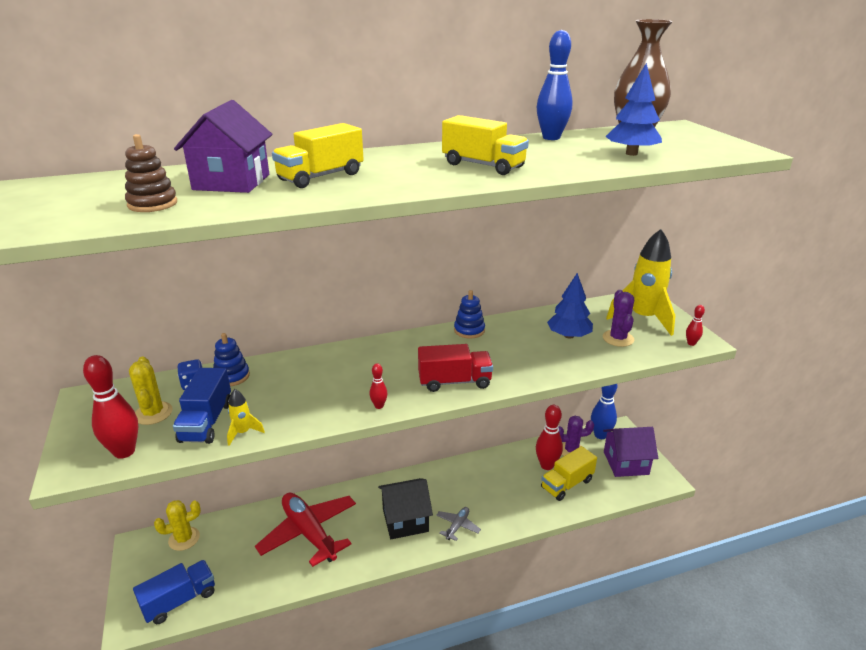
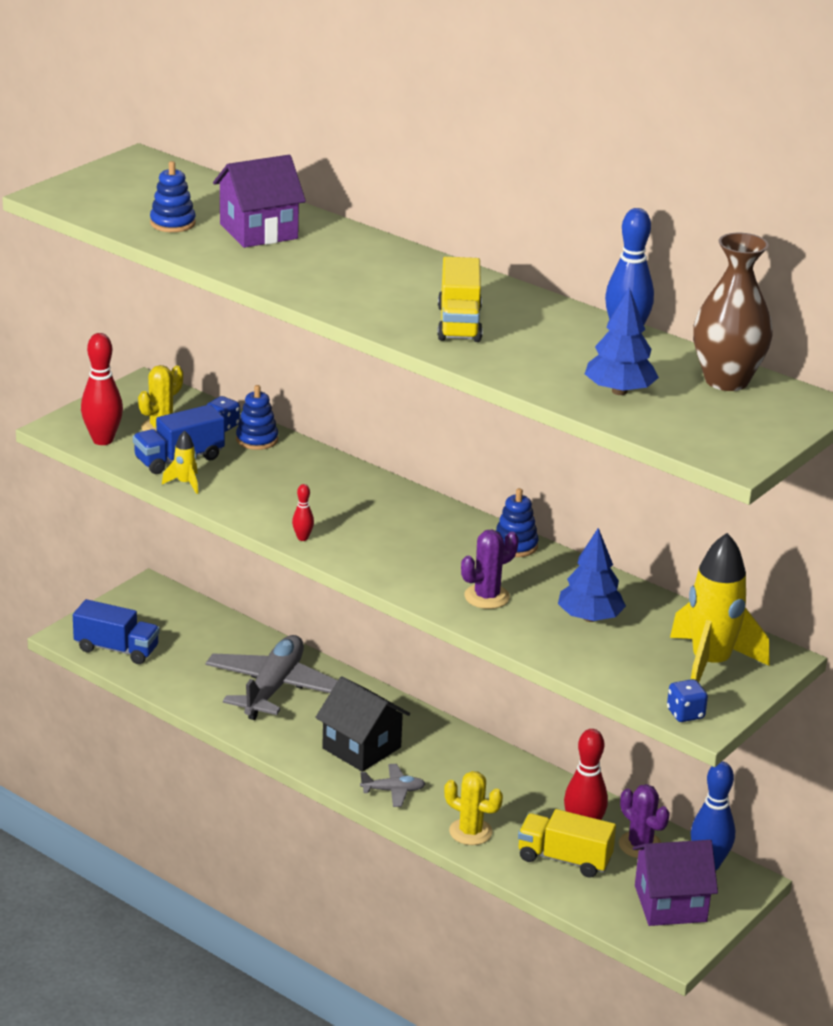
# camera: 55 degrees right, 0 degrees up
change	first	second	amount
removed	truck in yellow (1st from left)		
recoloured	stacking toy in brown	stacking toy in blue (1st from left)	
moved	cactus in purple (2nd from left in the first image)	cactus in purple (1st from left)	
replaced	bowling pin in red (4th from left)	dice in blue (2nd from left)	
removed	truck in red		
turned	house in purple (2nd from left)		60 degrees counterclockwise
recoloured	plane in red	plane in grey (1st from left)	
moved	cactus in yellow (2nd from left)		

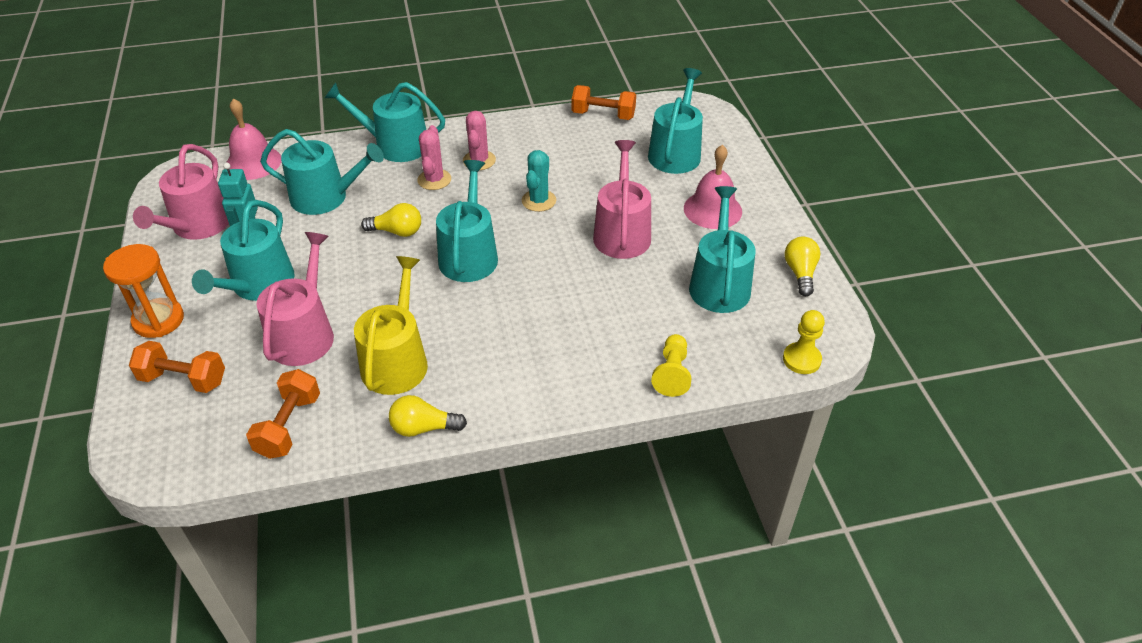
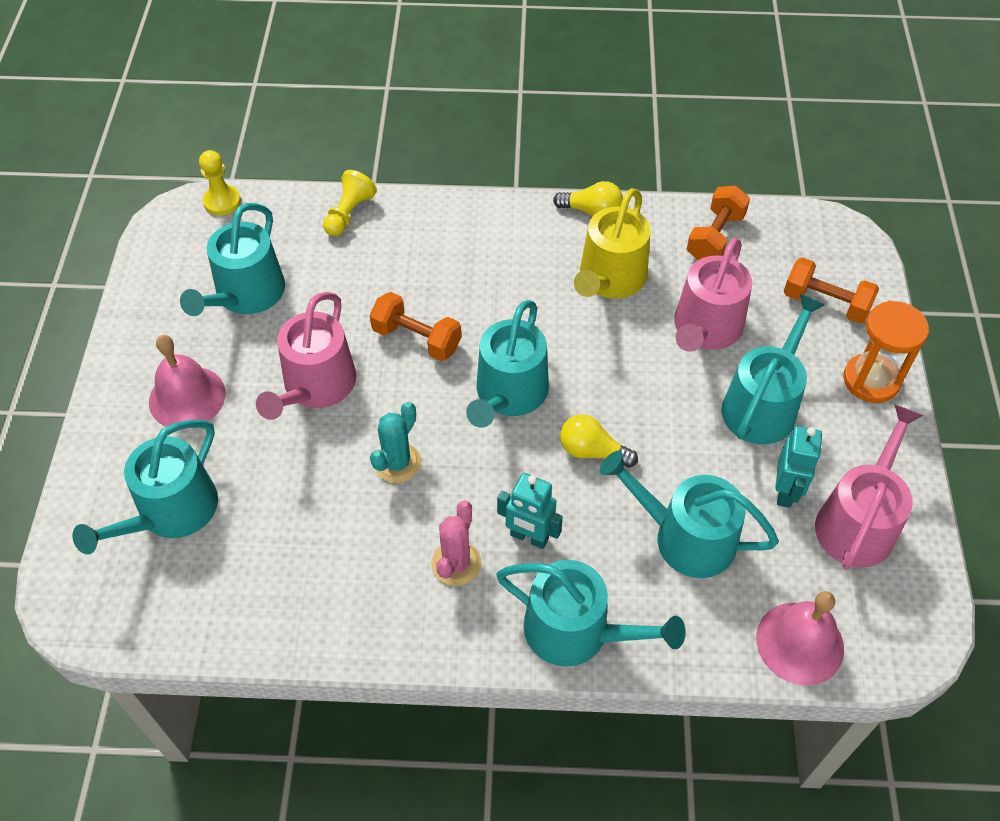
# camera: 165 degrees left, 10 degrees up
change	first	second	amount
moved	dumbbell in orange (3rd from left in the first image)	dumbbell in orange (1st from left)	
replaced	cactus in pink (1st from left)	robot in turquoise (1st from left)	
removed	light bulb in yellow (3rd from left)		

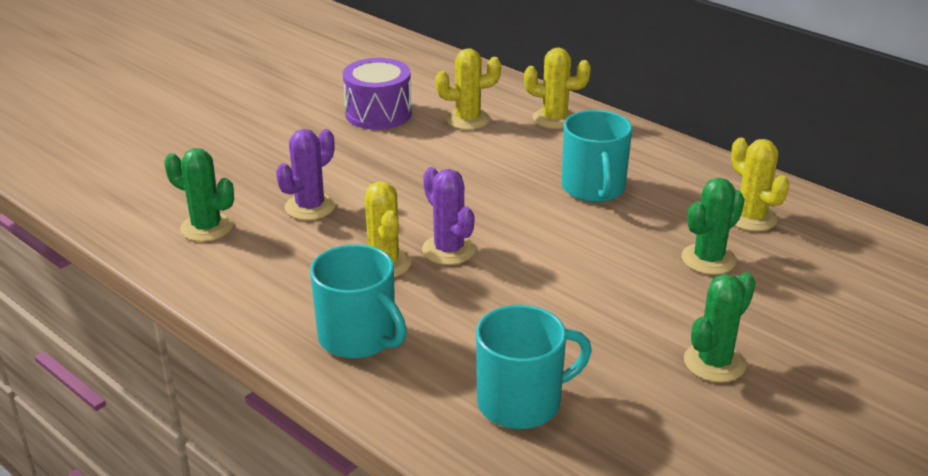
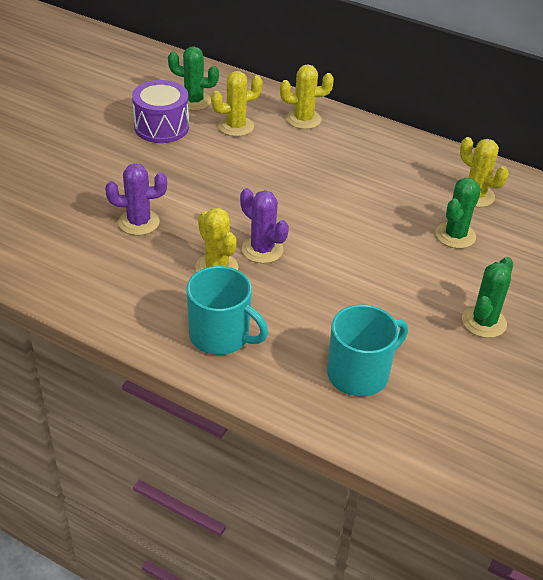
# camera: 15 degrees left, 10 degrees up
change	first	second	amount
removed	mug in turquoise (3rd from left)		
turned	cactus in purple (1st from left)		60 degrees clockwise
moved	cactus in green (1st from left)		

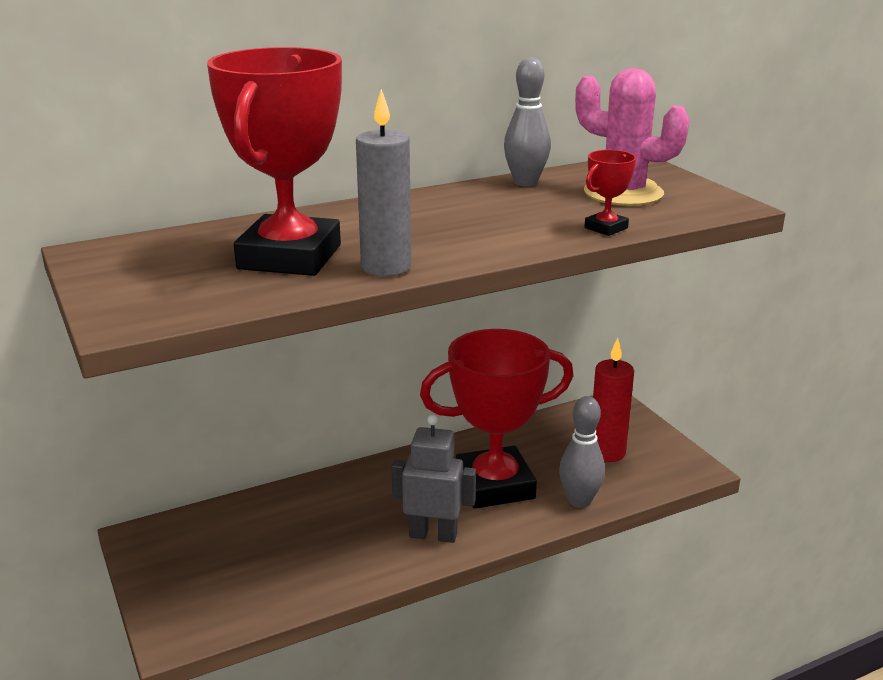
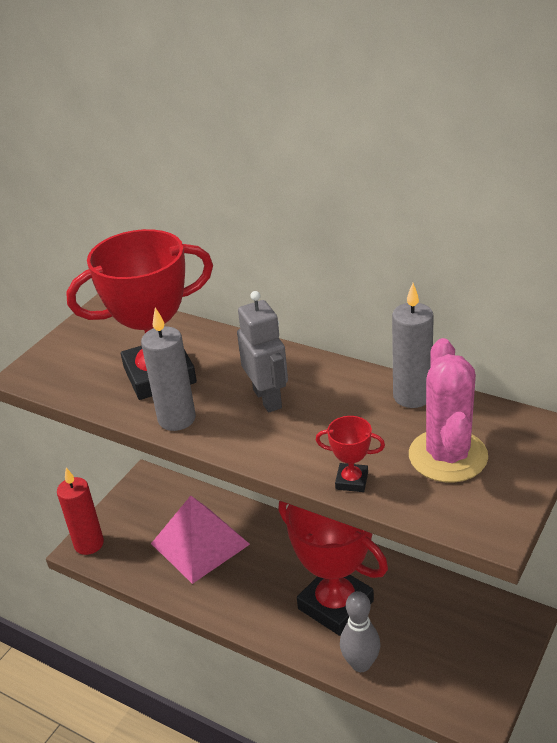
# camera: 60 degrees right, 10 degrees up
change	first	second	amount
replaced	bowling pin in grey (1st from left)	candle in grey (2nd from left)	
moved	candle in red		
moved	robot in grey		
added		pyramid in pink	

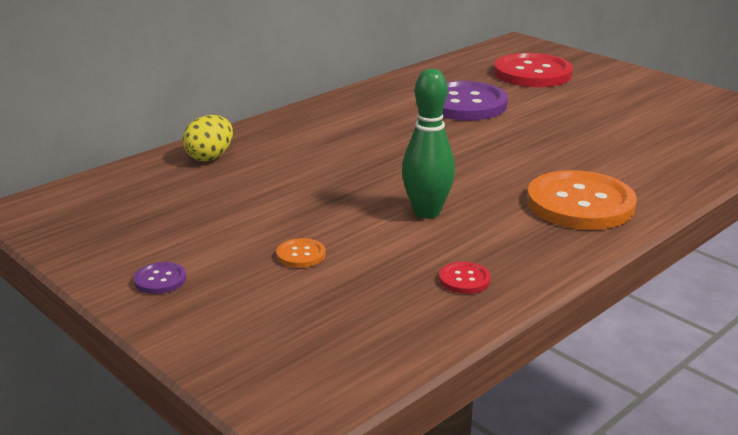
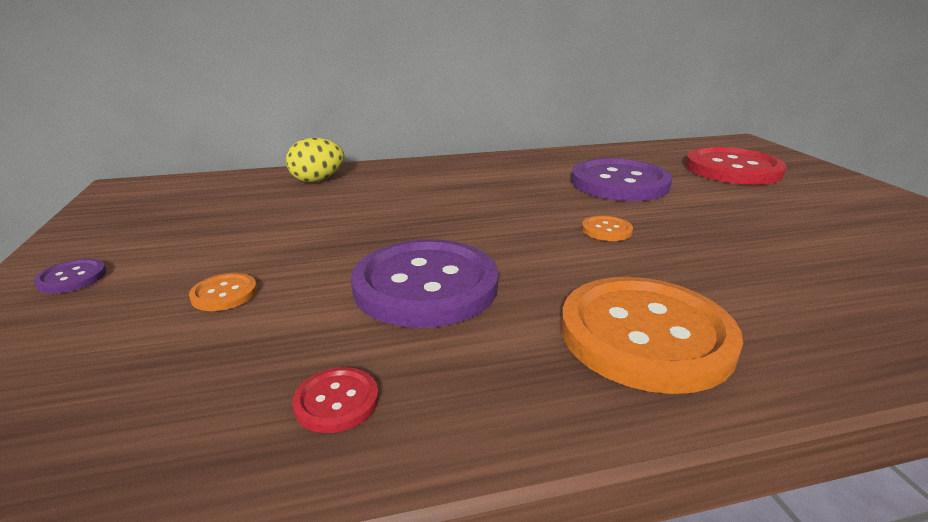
# camera: 30 degrees right, 0 degrees up
change	first	second	amount
replaced	bowling pin in green	button in purple (2nd from left)	
added		button in orange (2nd from left)	

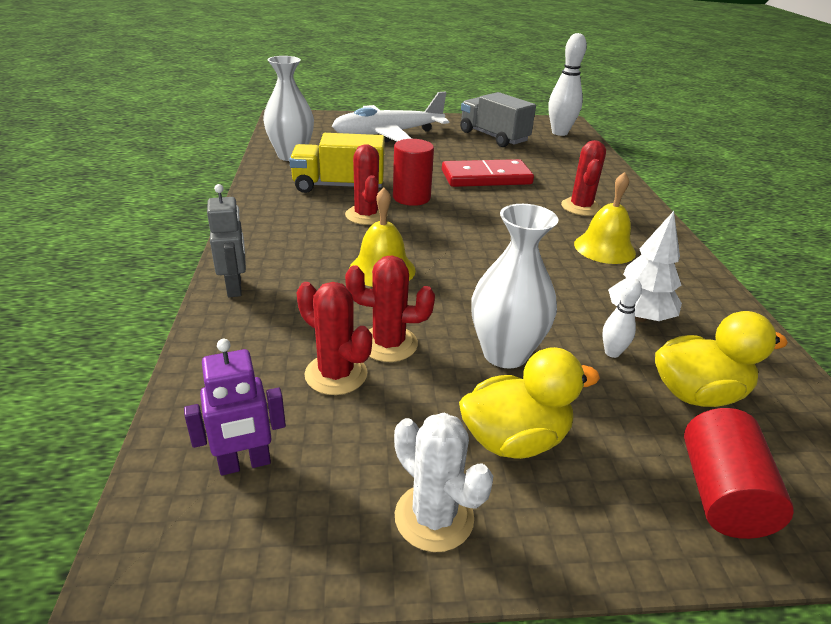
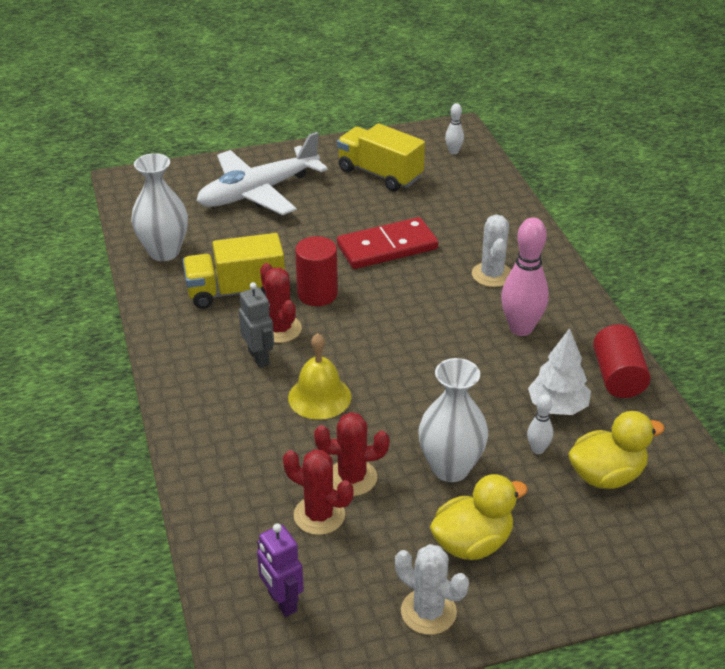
# camera: 10 degrees left, 5 degrees up
change	first	second	amount
resized	bowling pin in white (1st from left)		x0.50
recoloured	truck in grey	truck in yellow (2nd from left)	
recoloured	cactus in red (4th from left)	cactus in white (2nd from left)	
replaced	bell in yellow (2nd from left)	bowling pin in pink	
moved	robot in grey		
turned	robot in purple		90 degrees clockwise
moved	cylinder in red (2nd from left)		

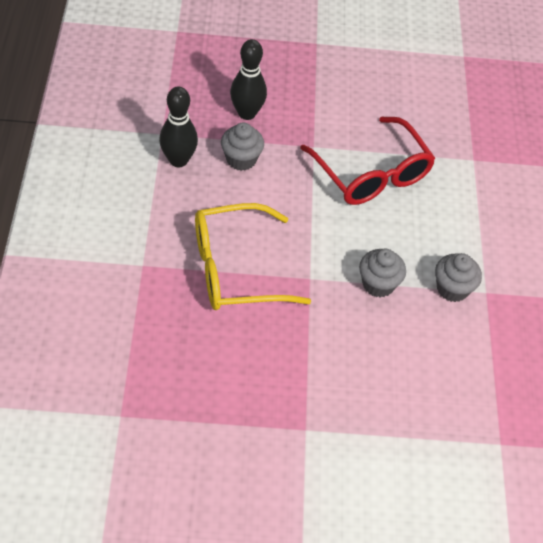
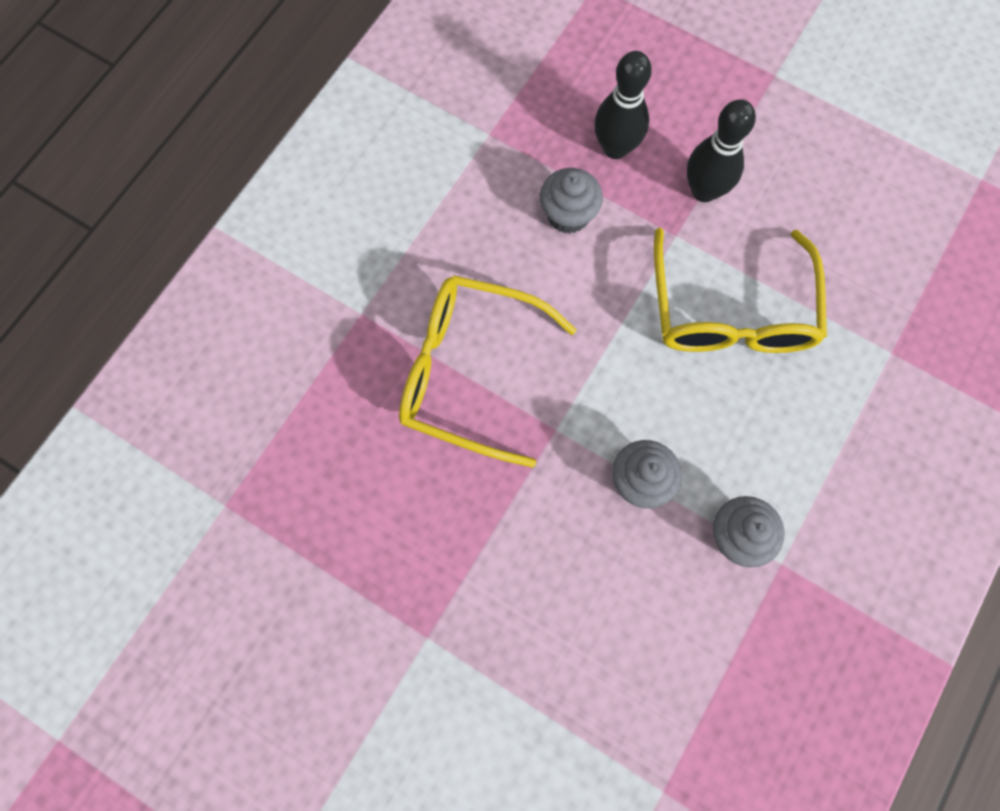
# camera: 35 degrees right, 20 degrees up
change	first	second	amount
moved	bowling pin in black (1st from left in the first image)	bowling pin in black (2nd from left)	
recoloured	glasses in red	glasses in yellow (2nd from left)	

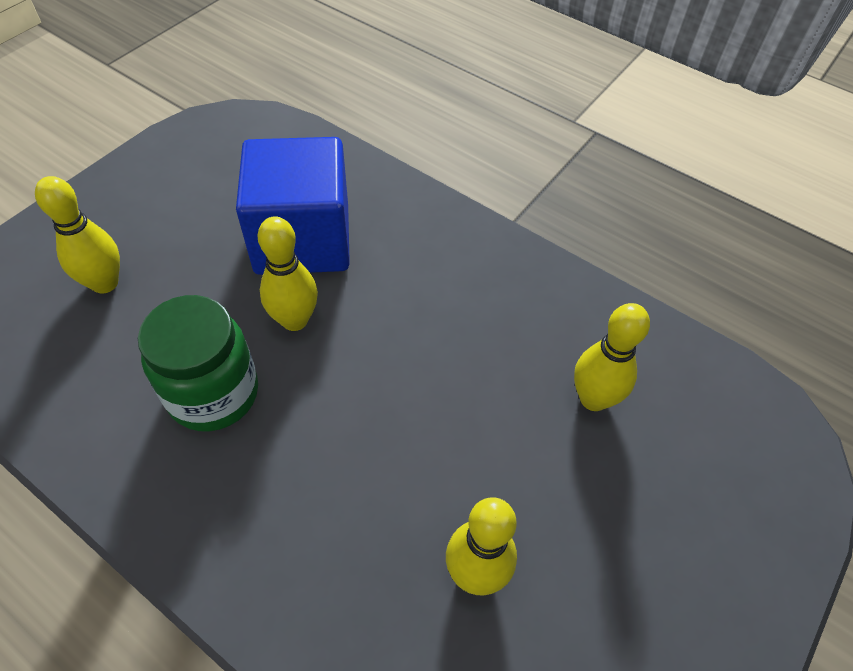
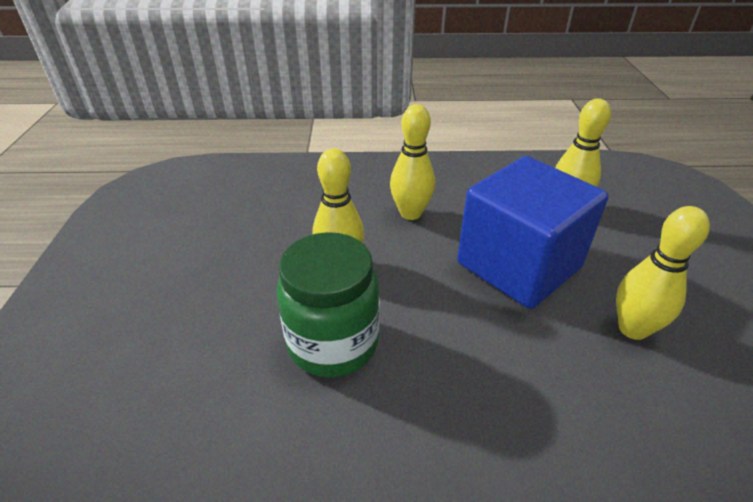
# camera: 35 degrees left, 15 degrees down
change	first	second	amount
moved	cube in blue		
moved	bowling pin in yellow (1st from left in the first image)	bowling pin in yellow (2nd from left)	

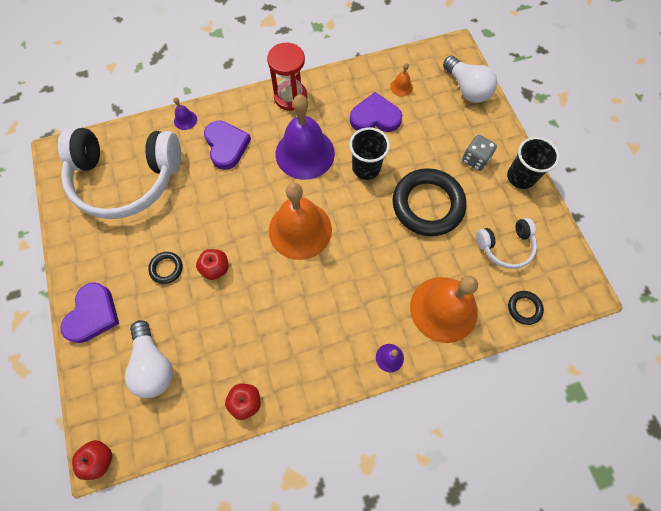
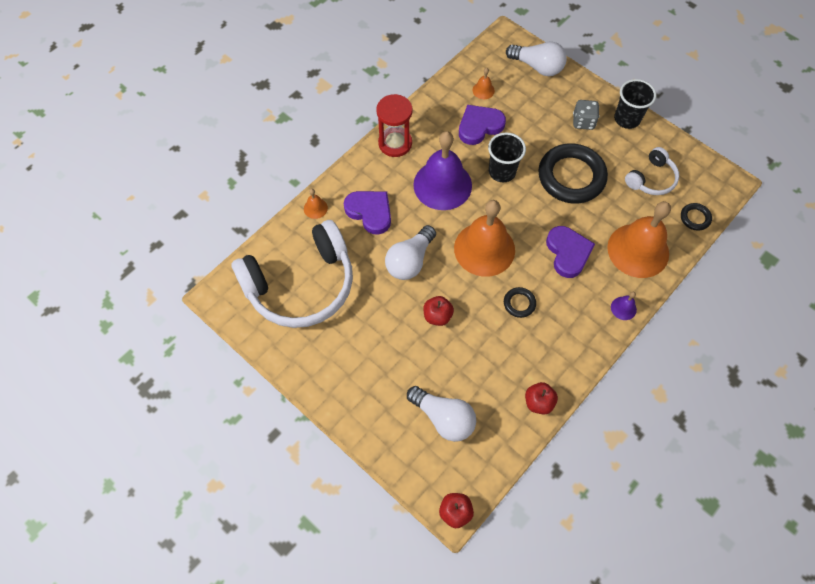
# camera: 30 degrees left, 5 degrees down
change	first	second	amount
recoloured	bell in purple (1st from left)	bell in orange (1st from left)	
moved	ring in black (1st from left)		
moved	heart in purple (1st from left in the first image)	heart in purple (3rd from left)	
added		light bulb in white (1st from left)	

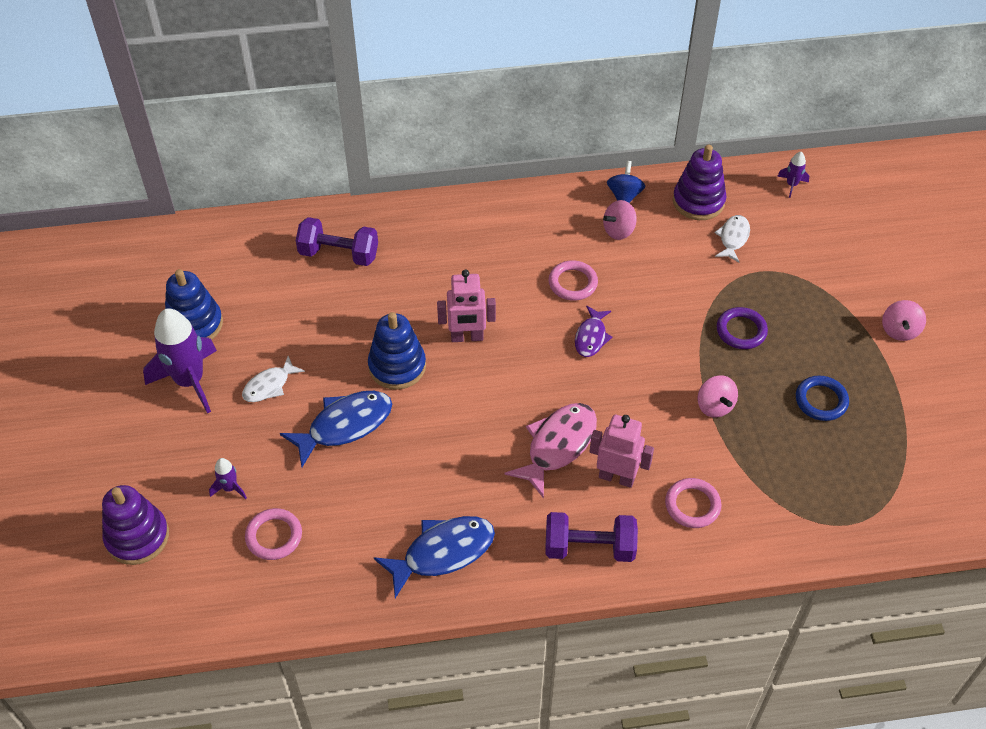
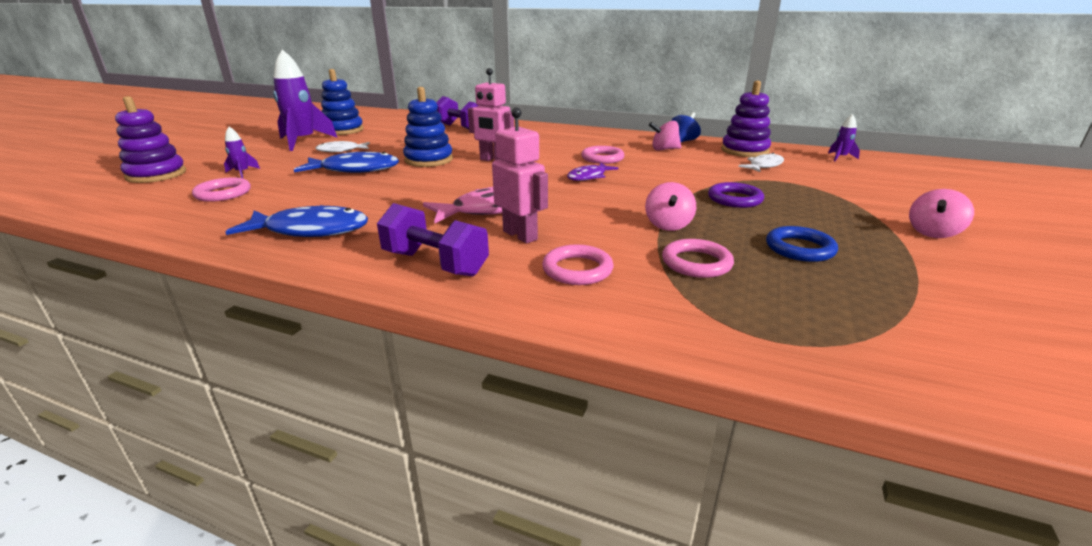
# camera: 30 degrees right, 25 degrees down
change	first	second	amount
added		ring in pink (4th from left)	

